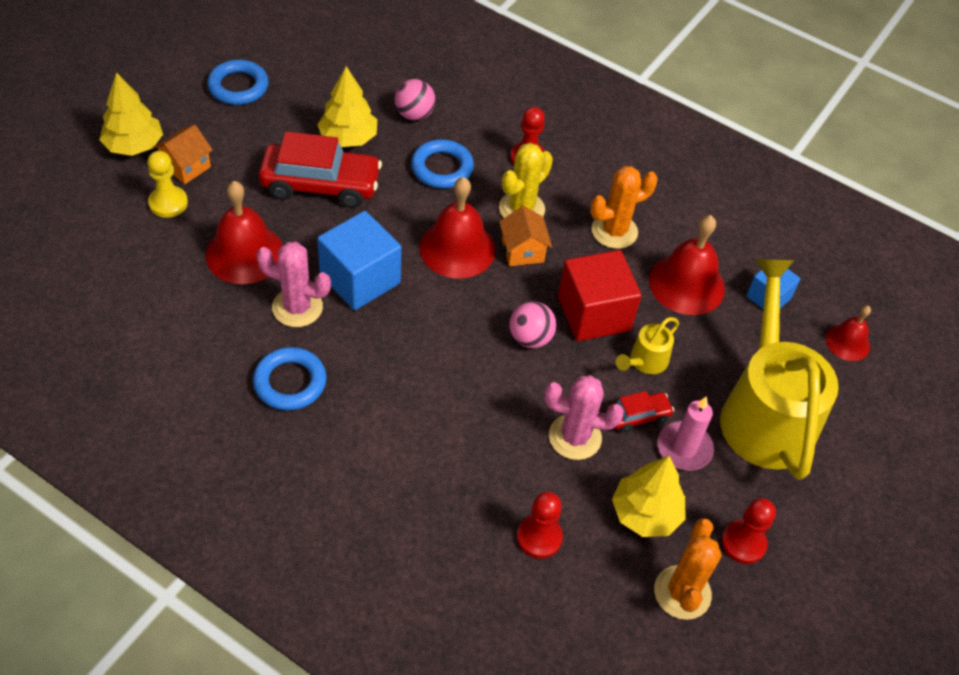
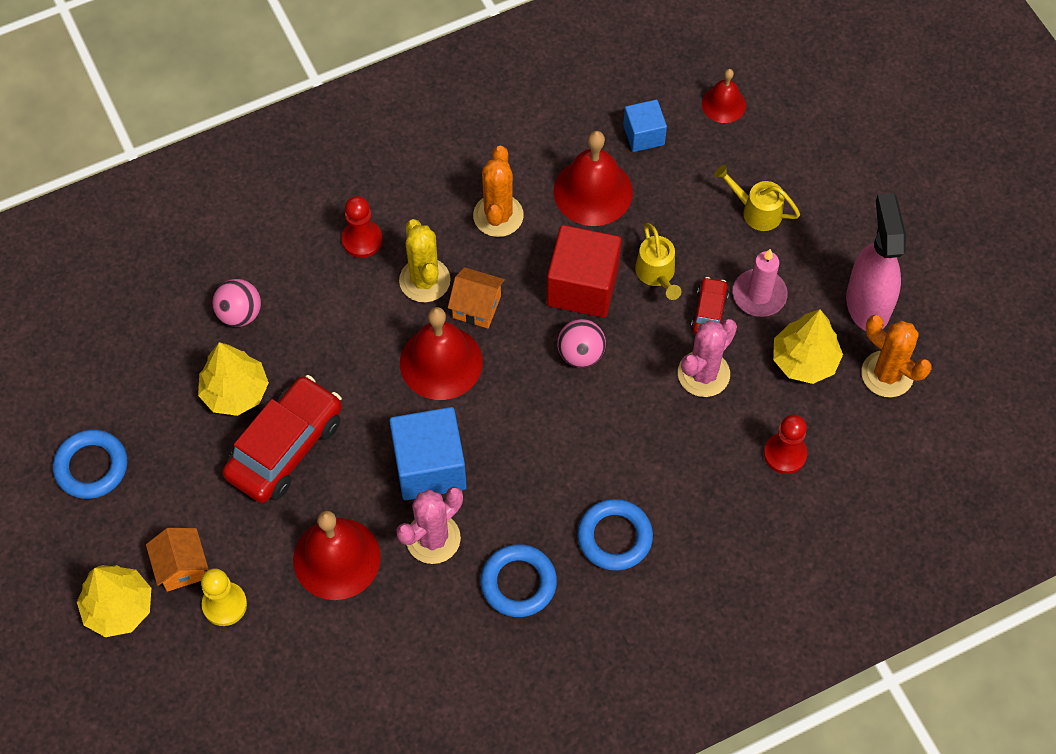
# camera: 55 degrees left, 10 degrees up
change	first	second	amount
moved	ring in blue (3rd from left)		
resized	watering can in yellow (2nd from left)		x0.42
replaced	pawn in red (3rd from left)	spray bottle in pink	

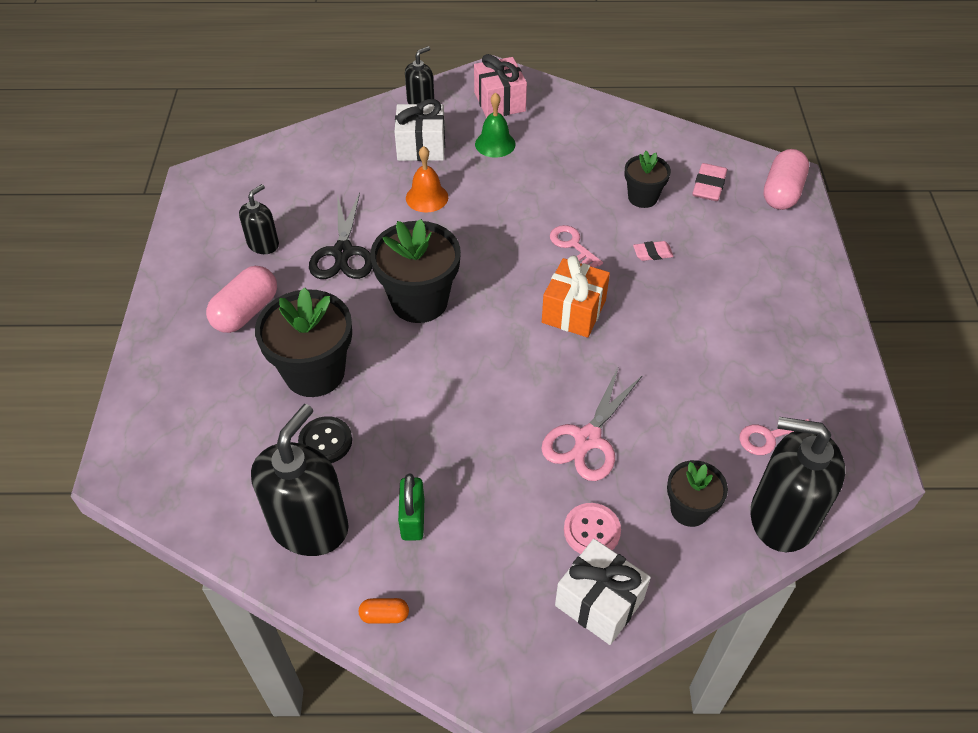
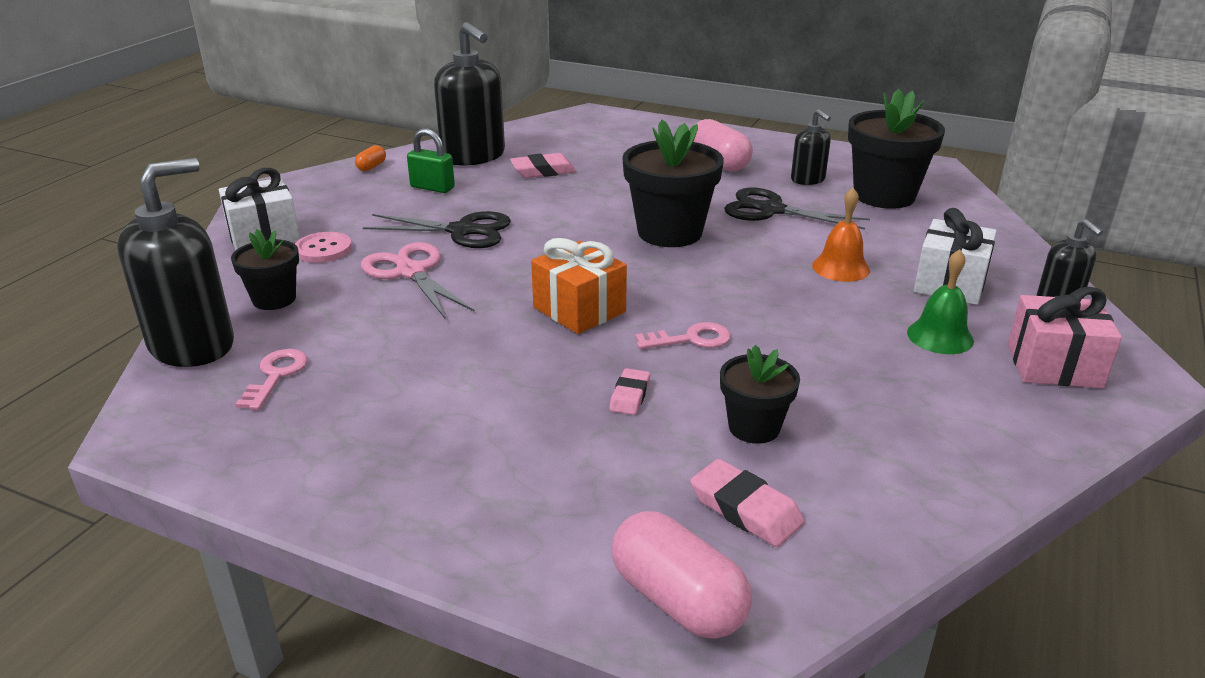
# camera: 115 degrees right, 20 degrees down
change	first	second	amount
moved	flower pot in black (1st from left in the first image)	flower pot in black (4th from left)	
replaced	button in black	eraser in pink (1st from left)	
added		scissors in black (1st from left)	

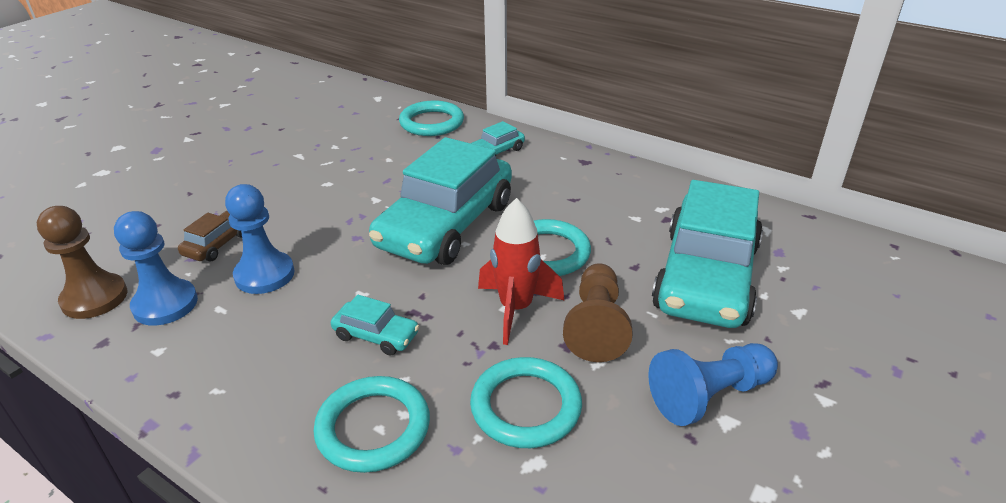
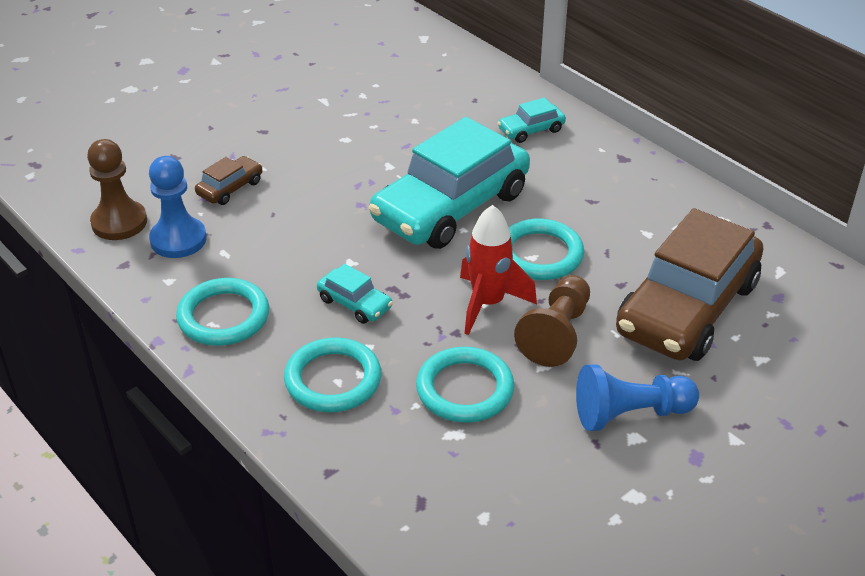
# camera: 15 degrees right, 5 degrees up
change	first	second	amount
moved	ring in turquoise (2nd from left in the first image)	ring in turquoise (1st from left)	
recoloured	car in turquoise (4th from left)	car in brown (2nd from left)	
removed	pawn in blue (2nd from left)		

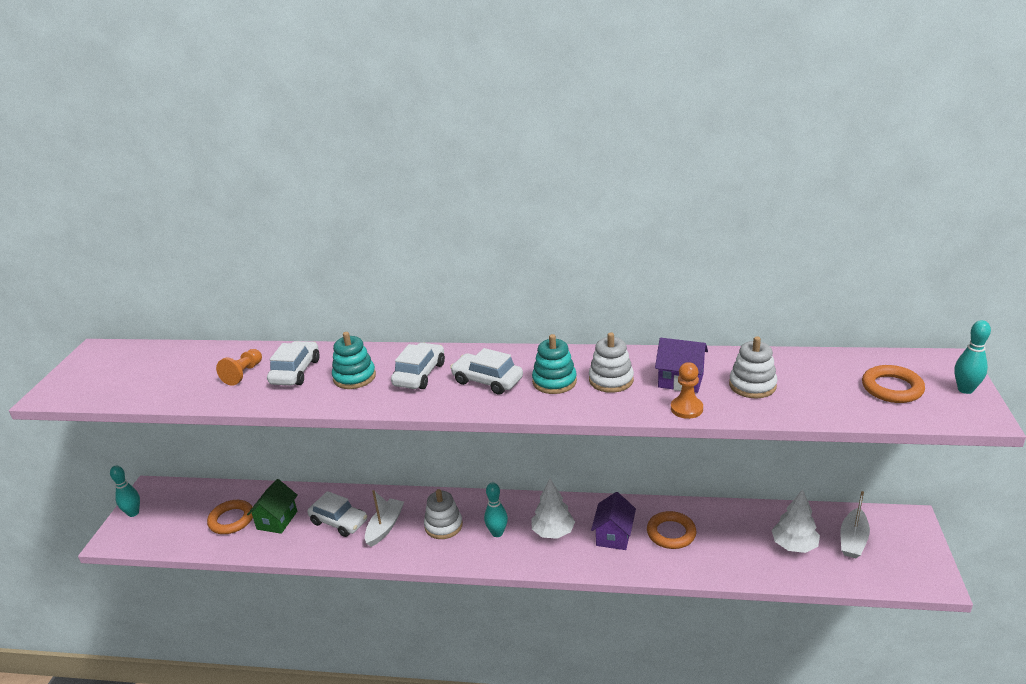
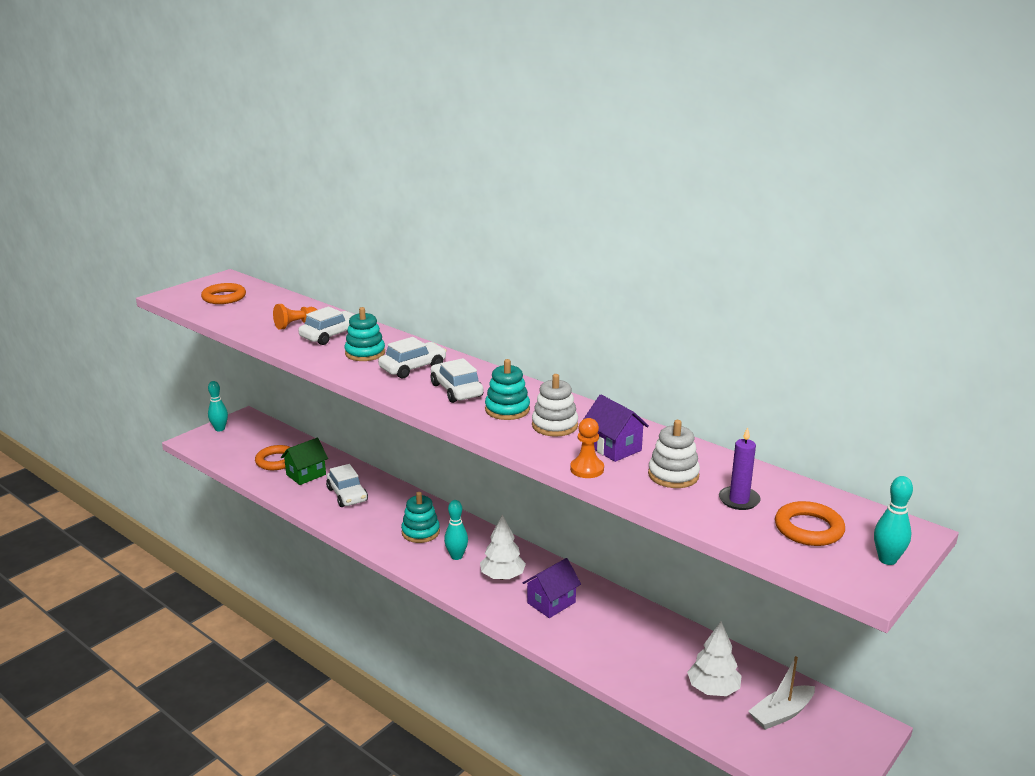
# camera: 30 degrees right, 5 degrees down
change	first	second	amount
recoloured	stacking toy in white (1st from left)	stacking toy in turquoise (2nd from left)	
removed	boat in white (1st from left)		
moved	ring in orange (2nd from left in the first image)	ring in orange (1st from left)	
added		candle in purple	

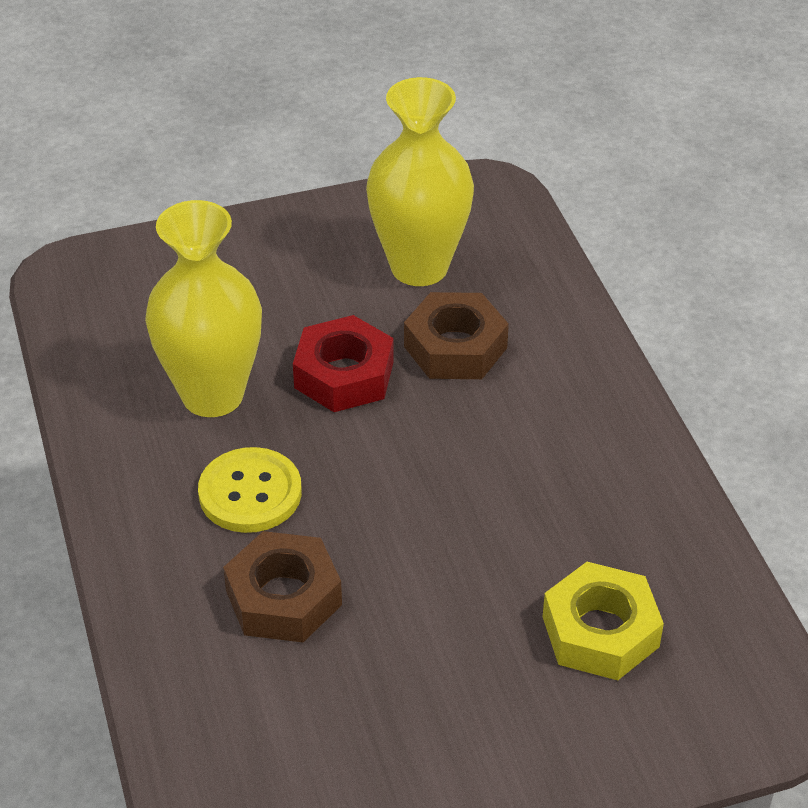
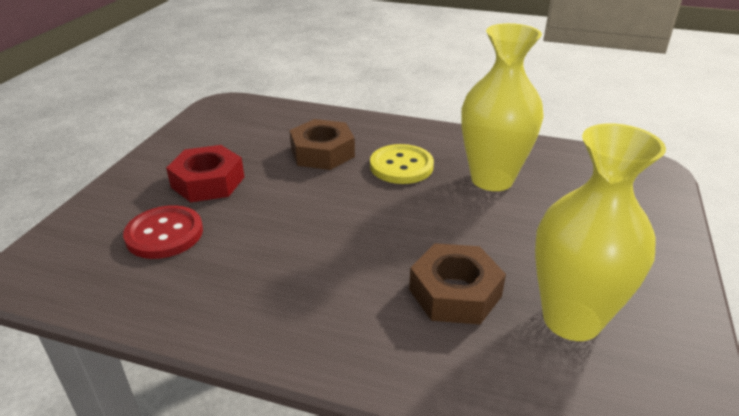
# camera: 125 degrees right, 10 degrees down
change	first	second	amount
moved	nut in red		
replaced	nut in yellow	button in red	

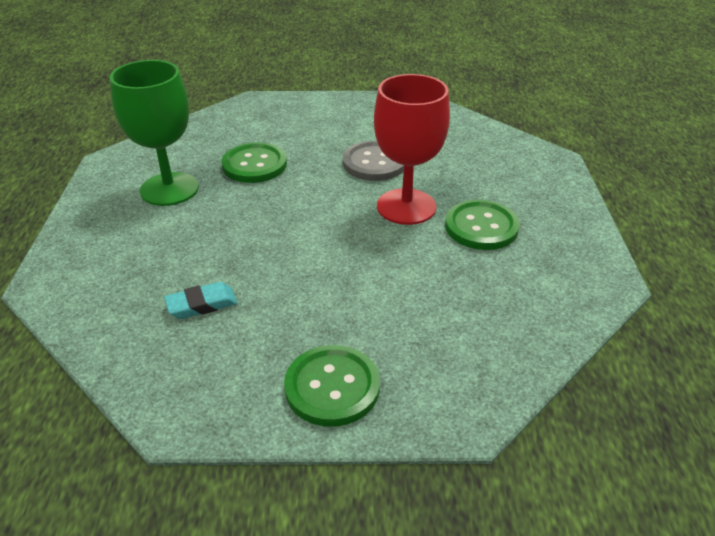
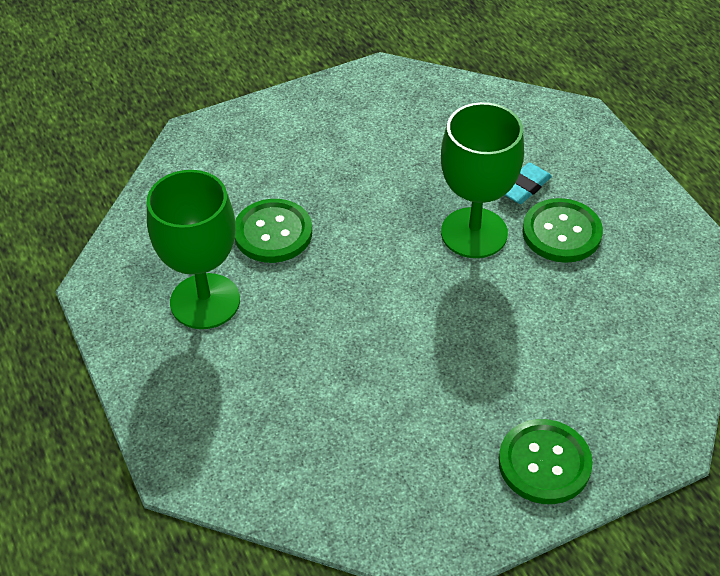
# camera: 25 degrees left, 10 degrees up
change	first	second	amount
recoloured	goblet in red	goblet in green (2nd from left)	
removed	button in grey		
moved	eraser in turquoise		

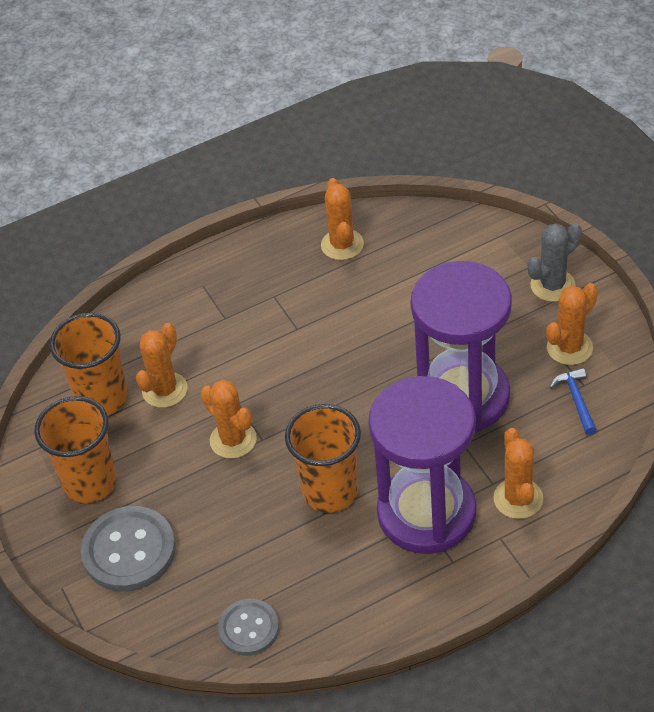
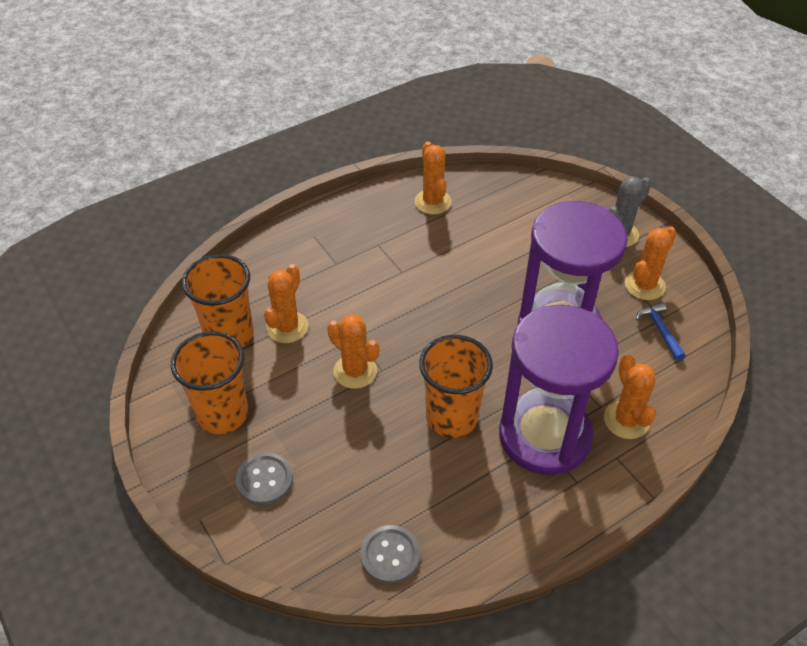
# camera: 10 degrees left, 0 degrees up
change	first	second	amount
resized	button in grey (1st from left)		x0.62

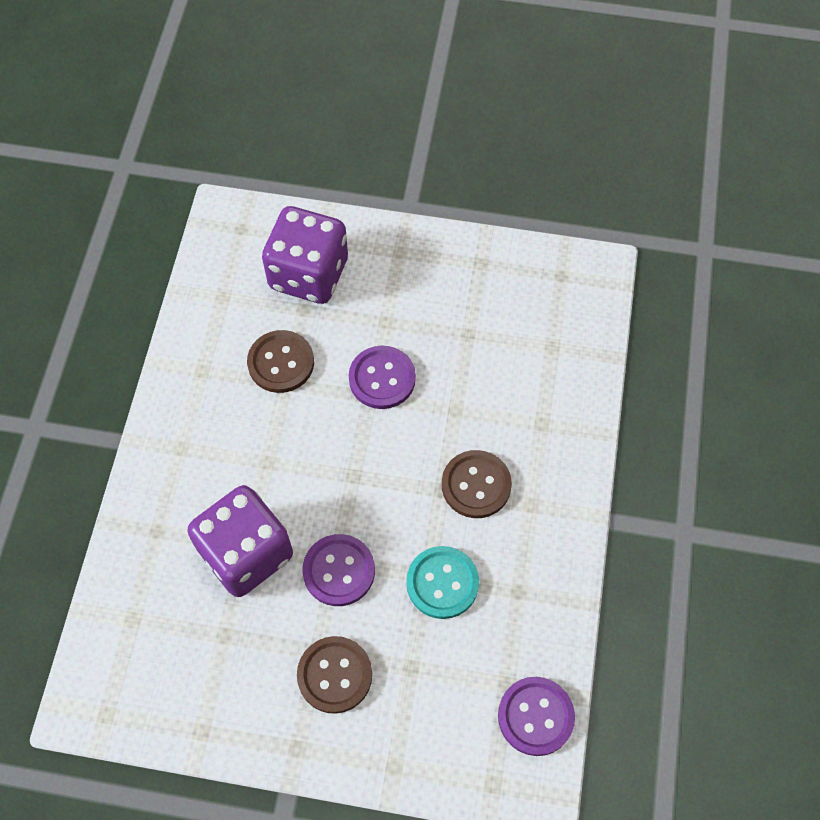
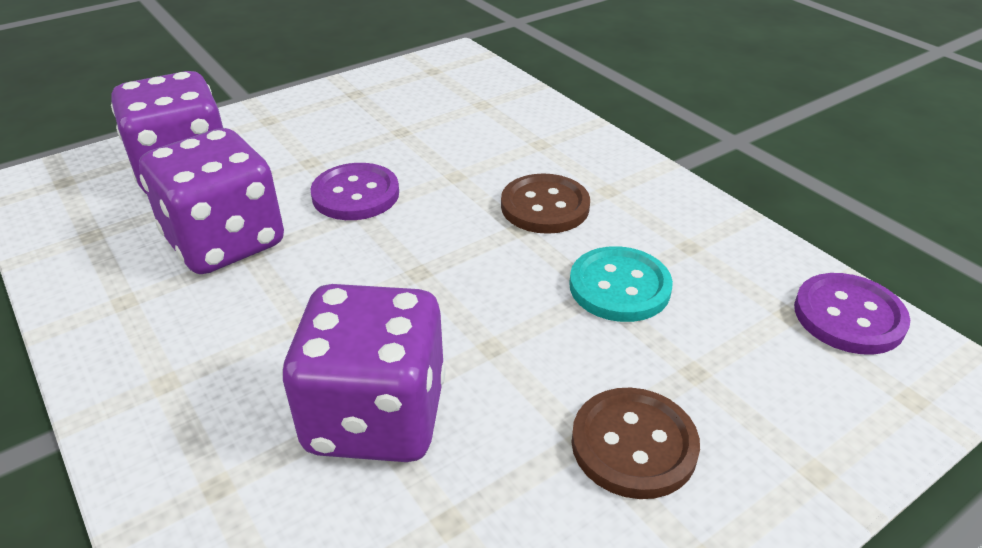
# camera: 45 degrees left, 25 degrees down
change	first	second	amount
replaced	button in brown (1st from left)	dice in purple (2nd from left)	
removed	button in purple (1st from left)		

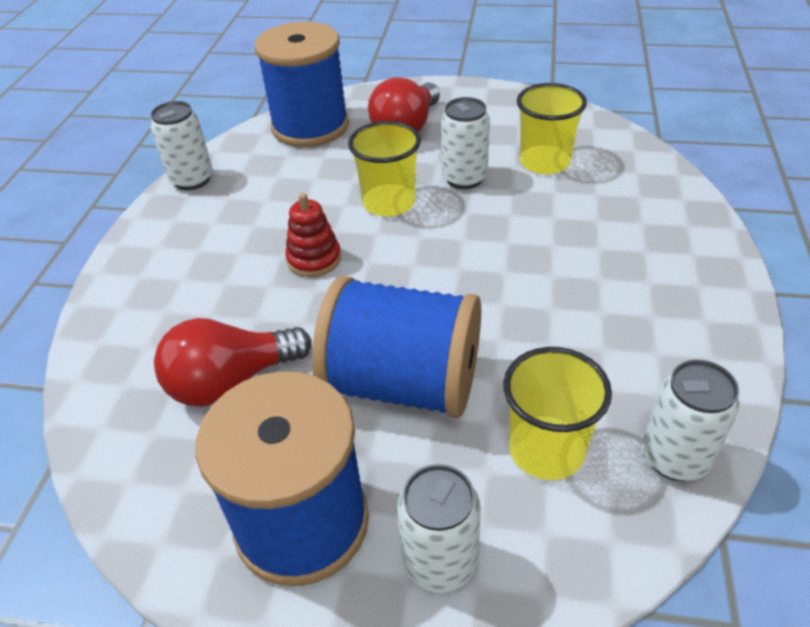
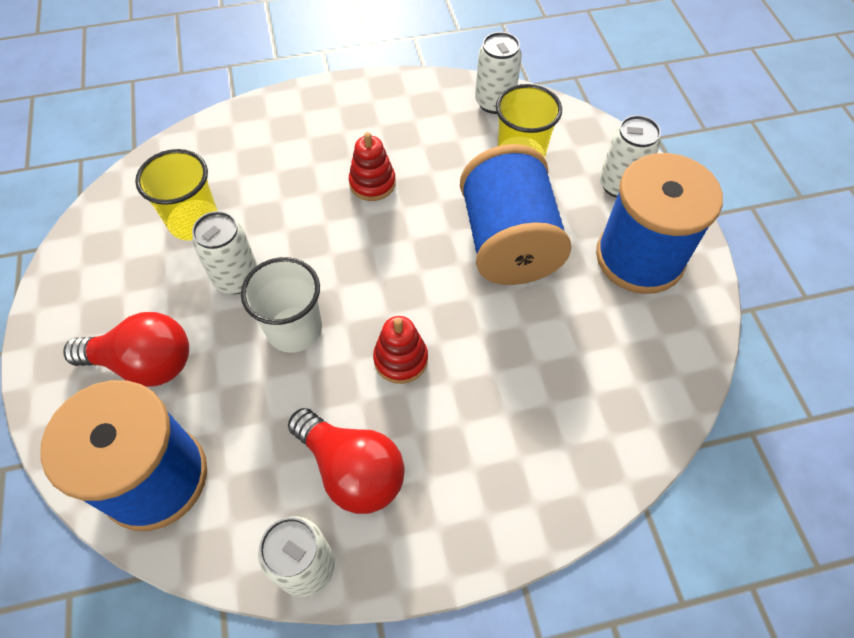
# camera: 115 degrees left, 15 degrees up
change	first	second	amount
recoloured	cup in yellow (1st from left)	cup in white	
moved	light bulb in red (1st from left in the first image)	light bulb in red (2nd from left)	
added		stacking toy in red (1st from left)	

